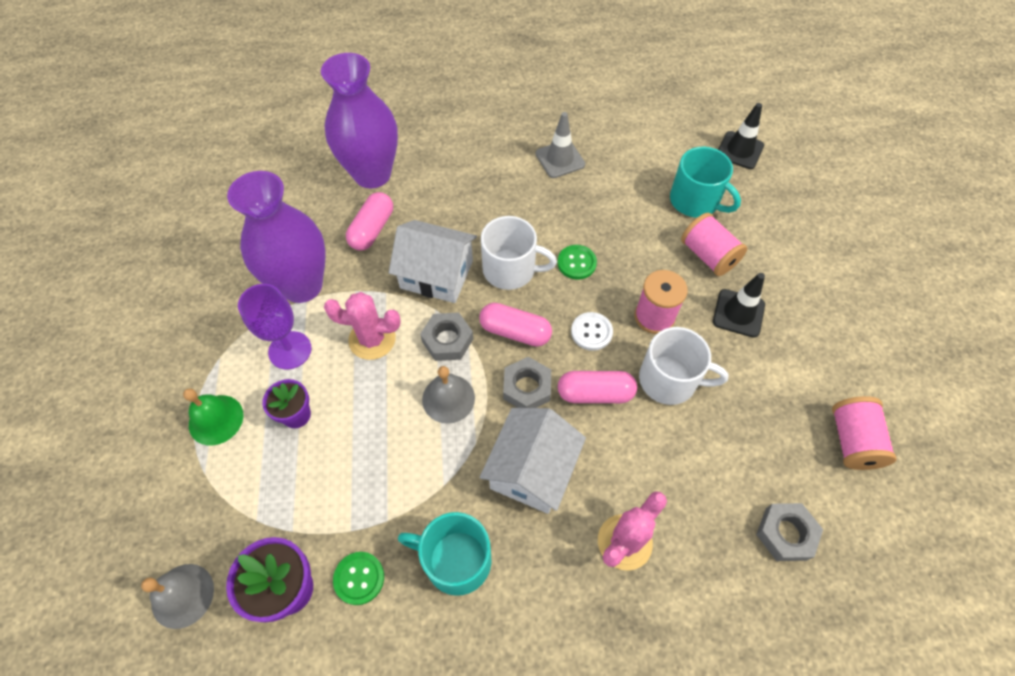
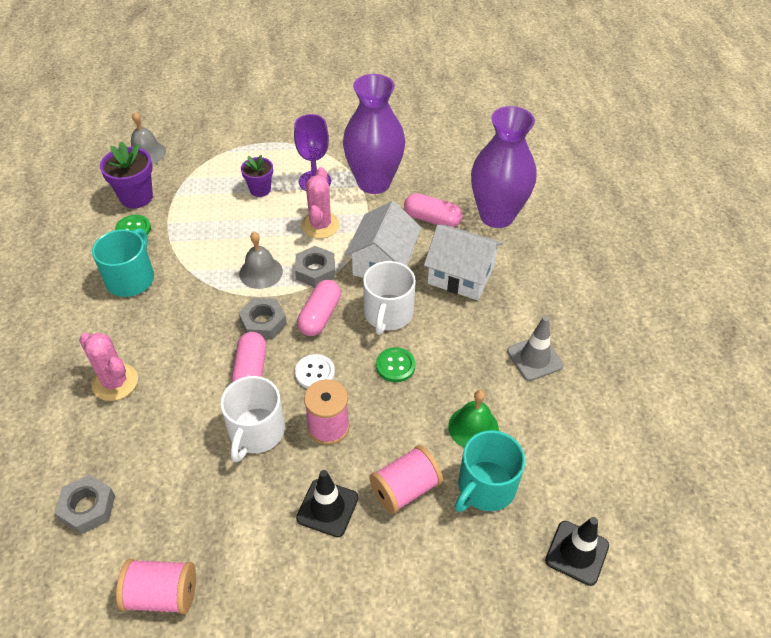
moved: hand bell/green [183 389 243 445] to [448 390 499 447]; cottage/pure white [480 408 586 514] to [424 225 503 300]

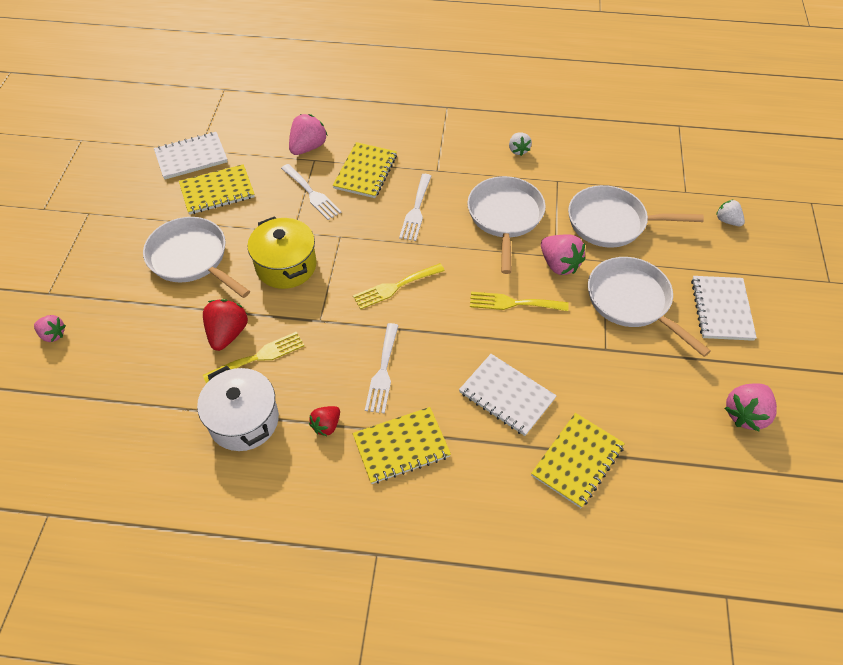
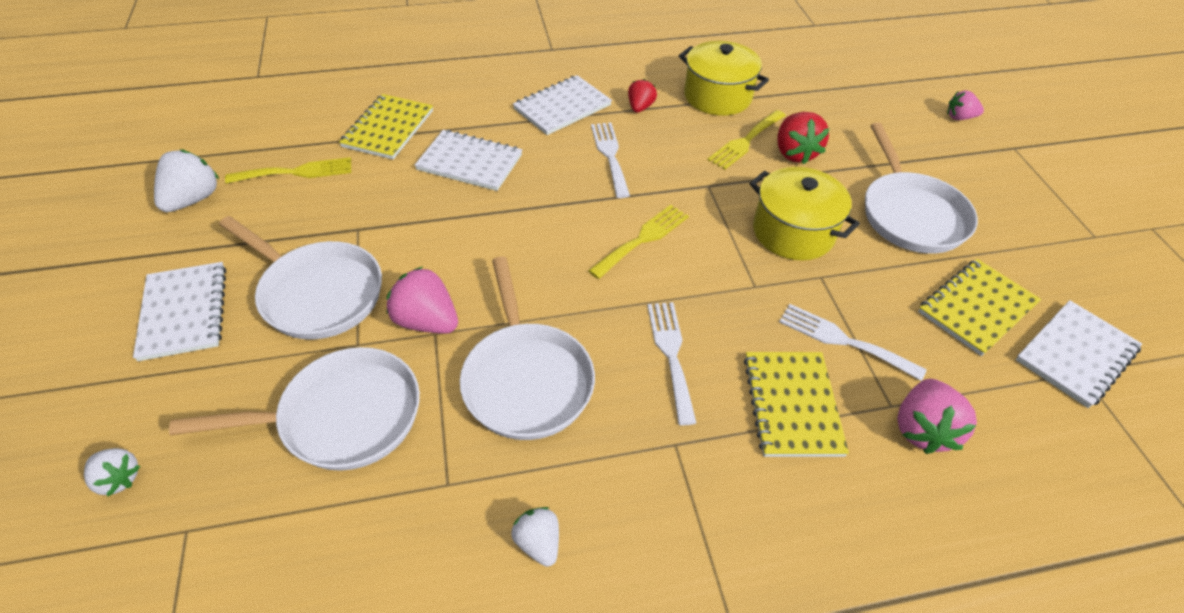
moved: fork/yellow [470 292 569 311] to [225 157 351 184]
recoloured: cooking pot/pure white [197 366 279 451] to cooking pot/yellow [679 41 769 116]; notepad/yellow [352 407 451 484] to notepad/pure white [513 75 612 135]; berry/rose-pink [725 383 777 431] to berry/pure white [154 149 220 212]
turned: frying pan/pure white [143 217 250 298] = [865 123 978 254] 60 degrees clockwise

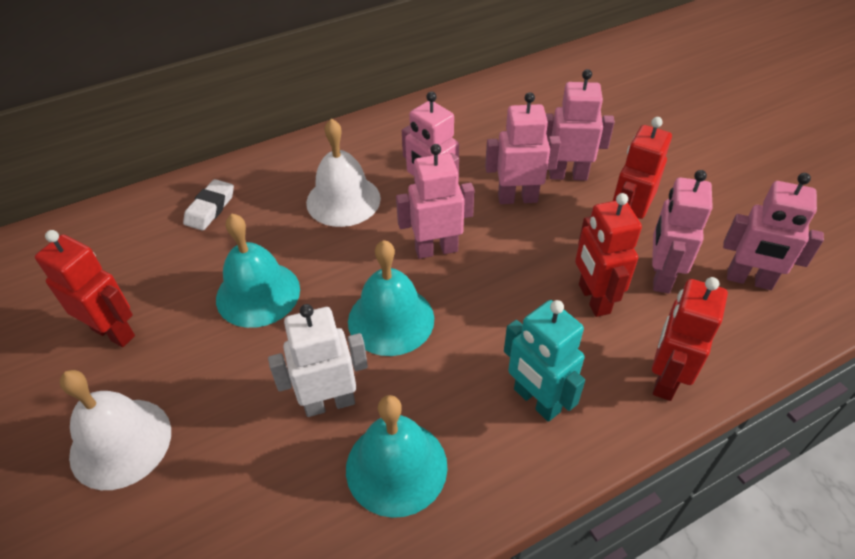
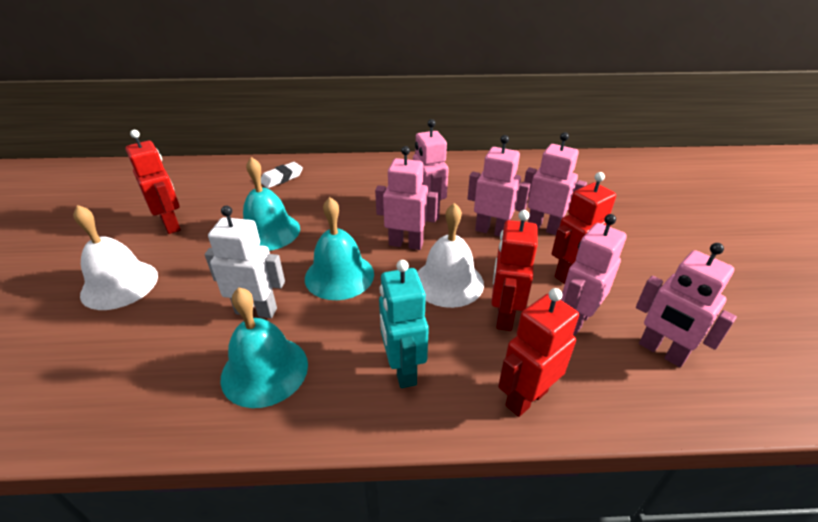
moved: hand bell/pure white [306 118 381 227] to [417 203 484 308]

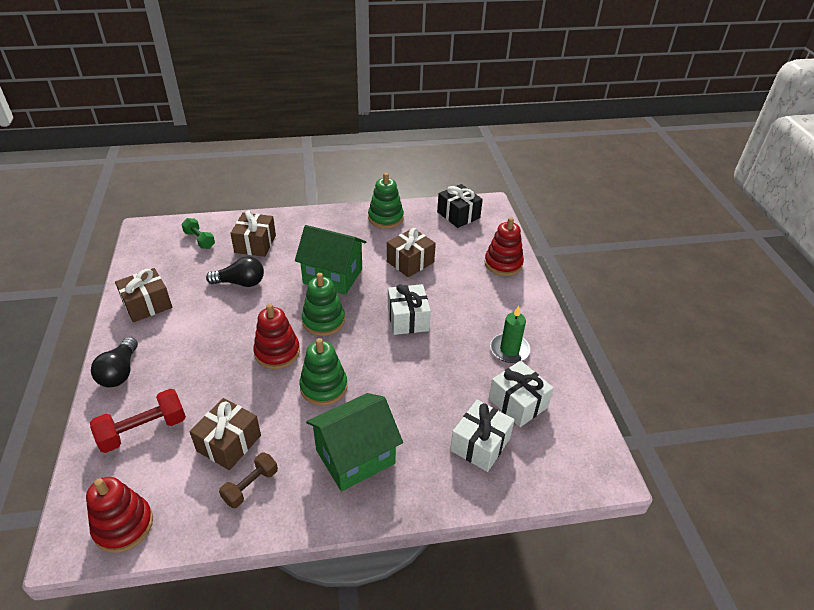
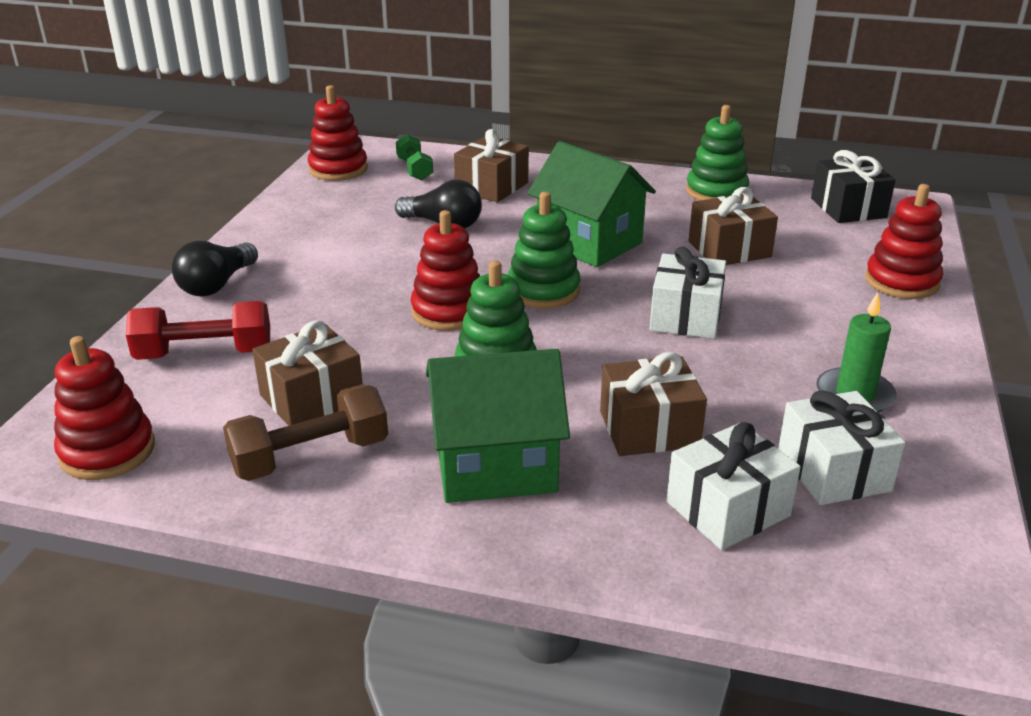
added: stacking toy/red [308 85 368 181]
moved: wrapped gift/brown [115 268 172 322] to [600 352 707 456]
resized: dumbbell/brown [219 453 278 508] = [223 384 388 481] x1.53

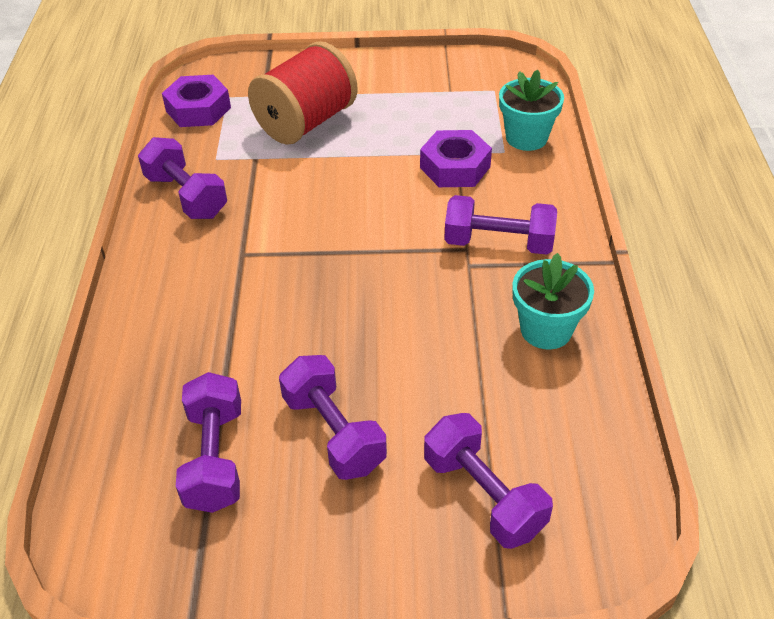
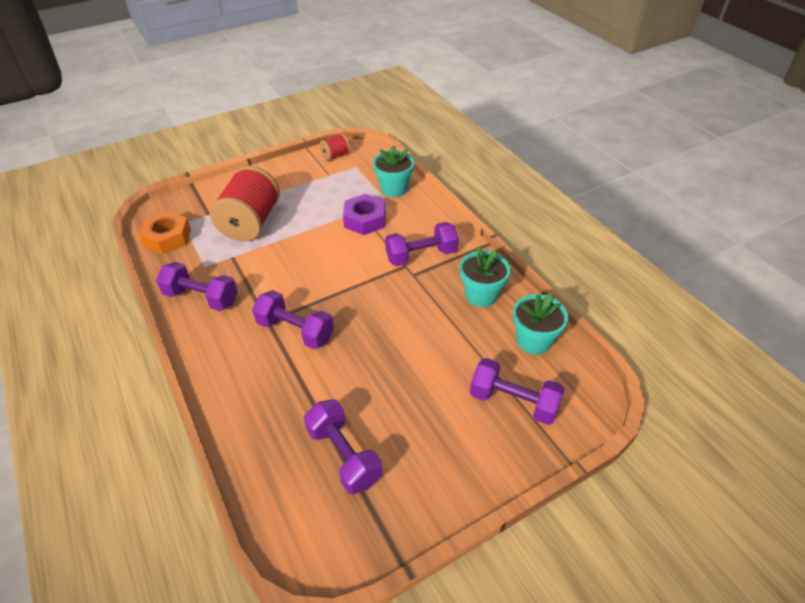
added: reel of thread/red [320 133 350 161]; potted plant/teal [513 293 568 355]
moved: dumbbell/purple [279 355 387 480] to [252 290 334 349]
recoloured: nut/purple [162 75 231 127] to nut/orange-coloured [139 211 191 254]

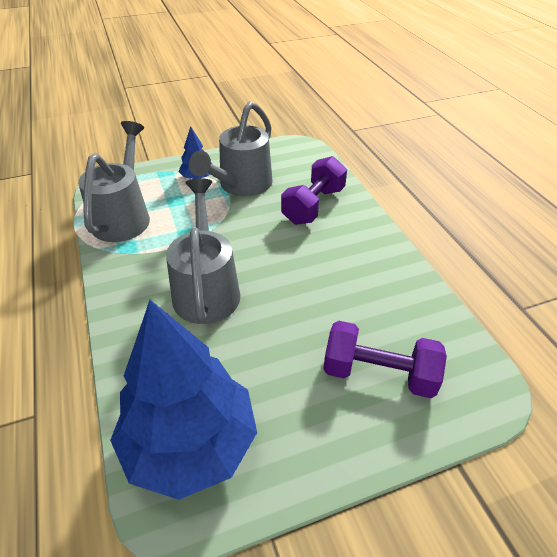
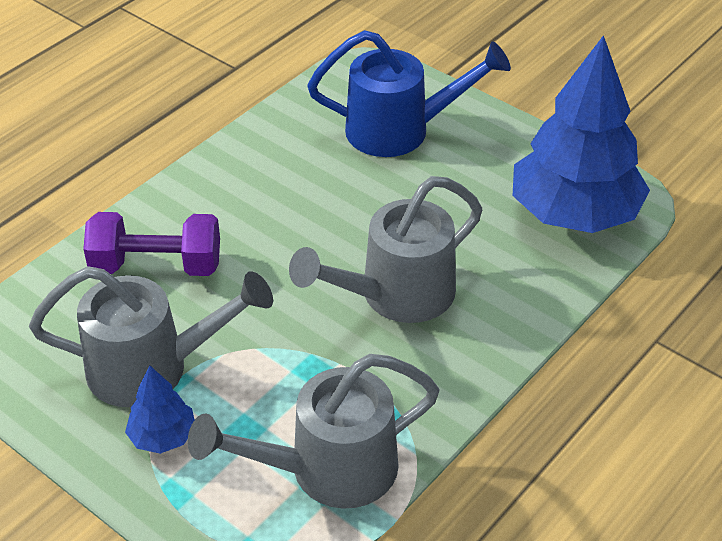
replaced: dumbbell/purple [323 321 447 398] to watering pot/blue [307 30 511 157]

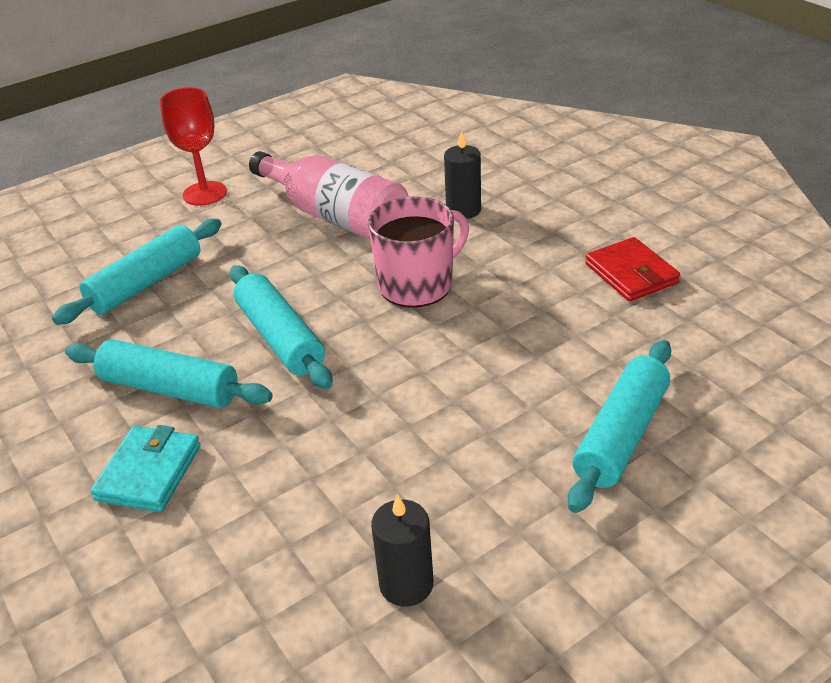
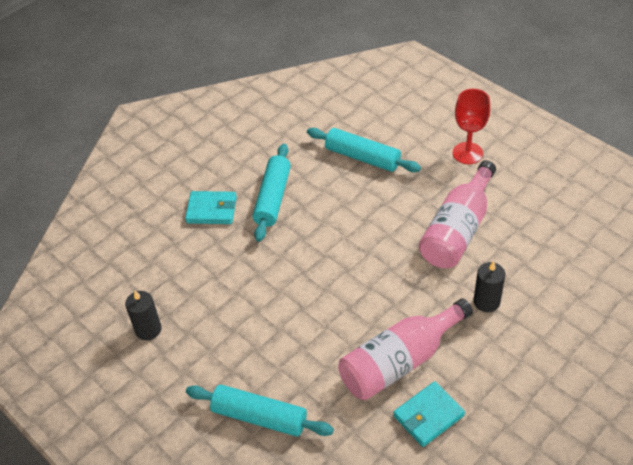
removed: pastry roller/teal [230 265 333 389]; coffee mug/rose-pink [368 196 469 308]
added: bottle/rose-pink [338 298 473 400]
recoloured: wallet/red [585 237 680 301] to wallet/teal [393 381 465 447]

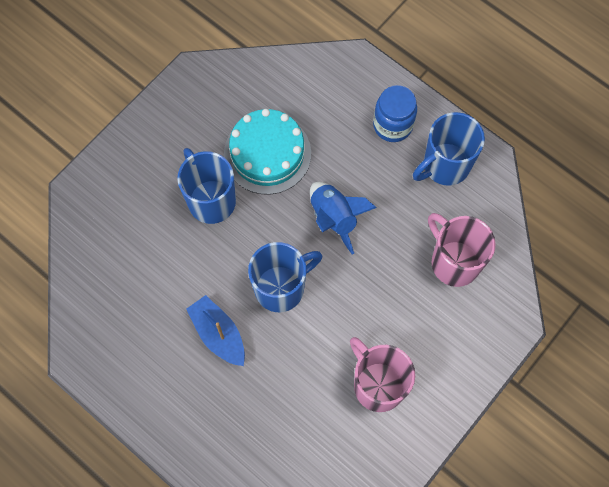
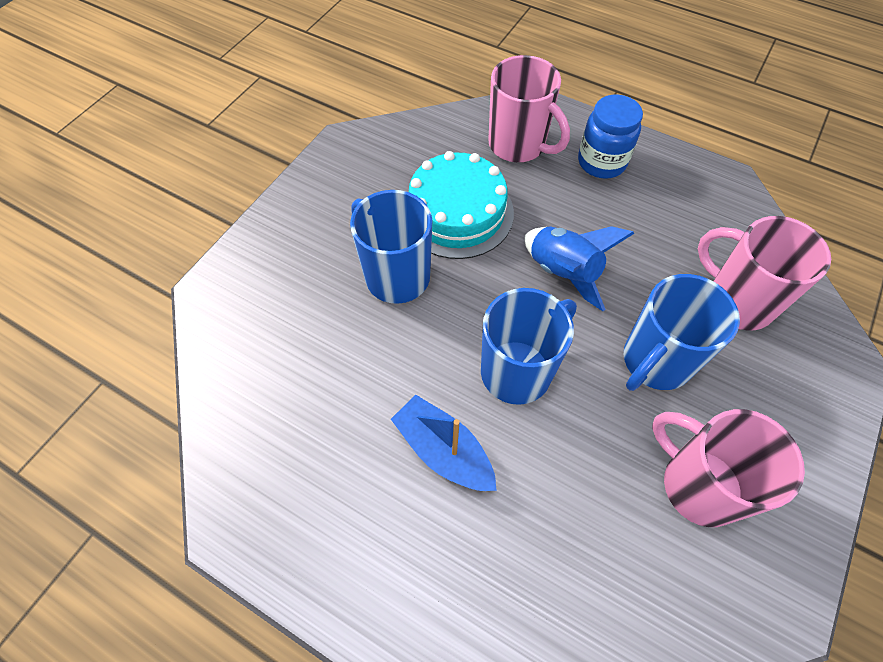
added: coffee mug/rose-pink [488 55 570 162]
moved: coffee mug/blue [413 112 485 186] to [624 274 740 391]

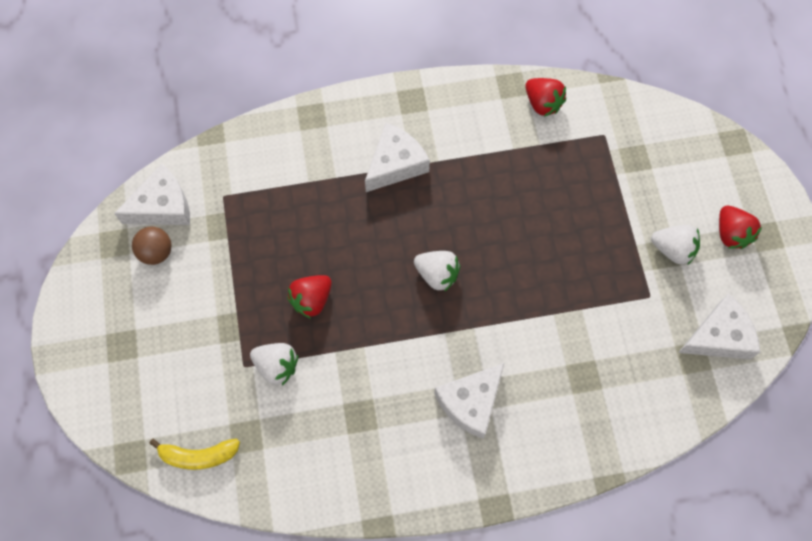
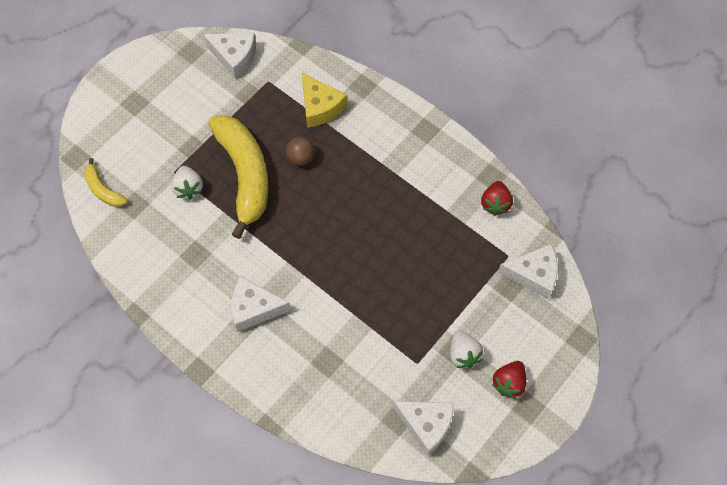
removed: berry/pure white [414 251 460 292]
added: cheese/yellow [302 73 347 128]
moved: ball/brown [132 226 171 265] to [286 136 315 166]; cheese/pure white [365 123 430 192] to [498 244 558 299]
replaced: berry/red [287 275 332 319] to toy banana/yellow [209 115 268 239]

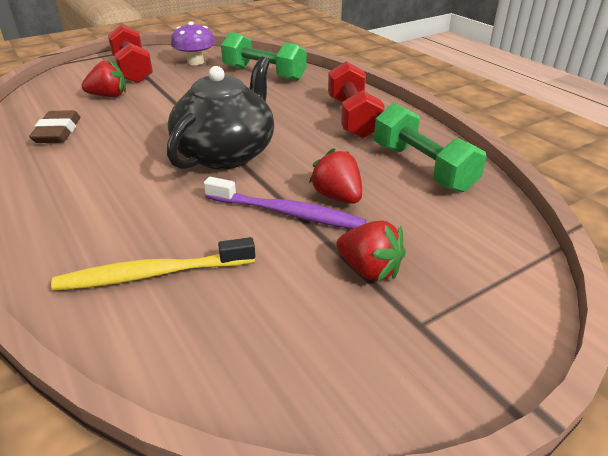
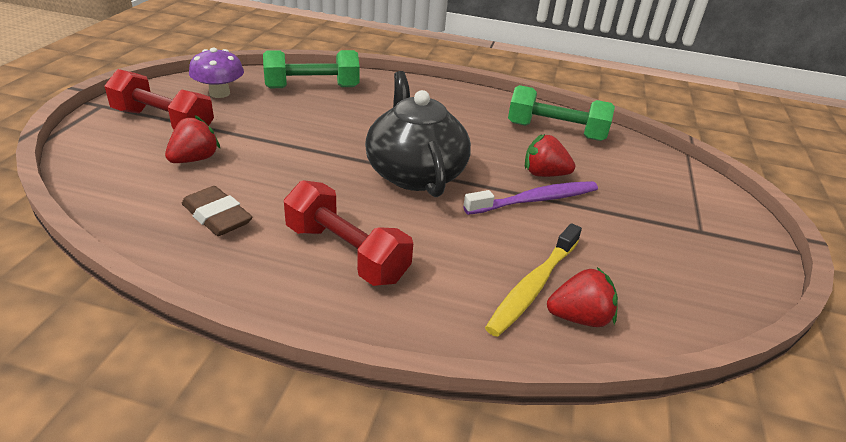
moved: dumbbell/red [328 61 385 139] to [284 180 413 286]; berry/red [336 221 406 282] to [547 267 618 327]

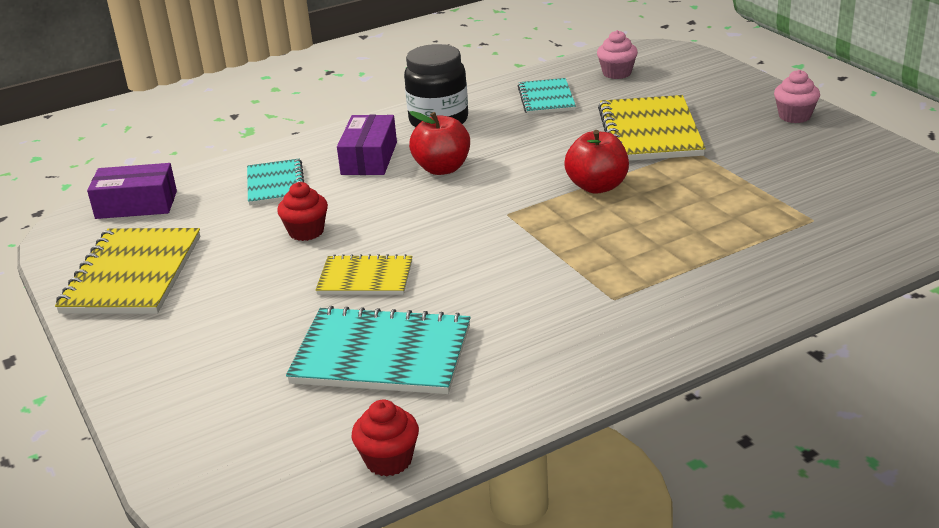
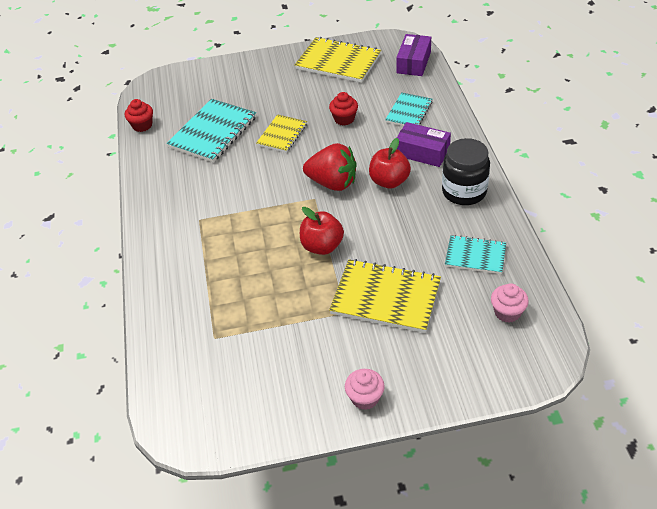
added: berry/red [303 143 356 191]
turned: notepad/teal [247 159 304 205] = [385 92 432 126] 75 degrees counterclockwise

